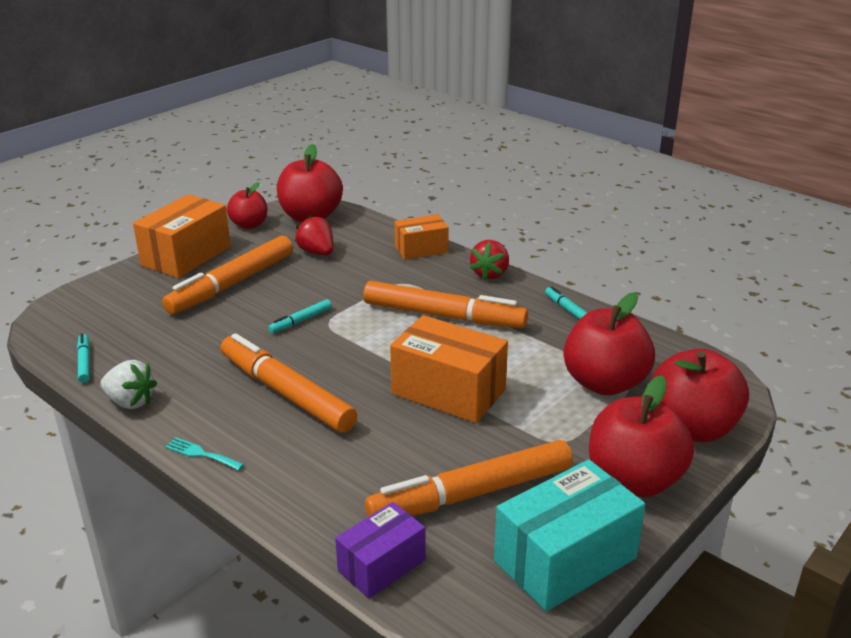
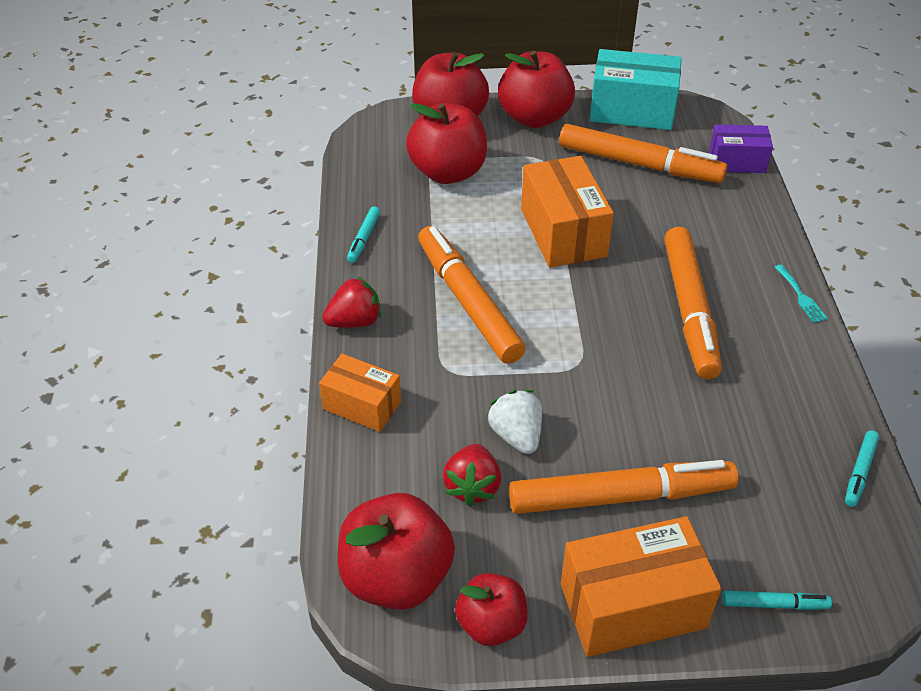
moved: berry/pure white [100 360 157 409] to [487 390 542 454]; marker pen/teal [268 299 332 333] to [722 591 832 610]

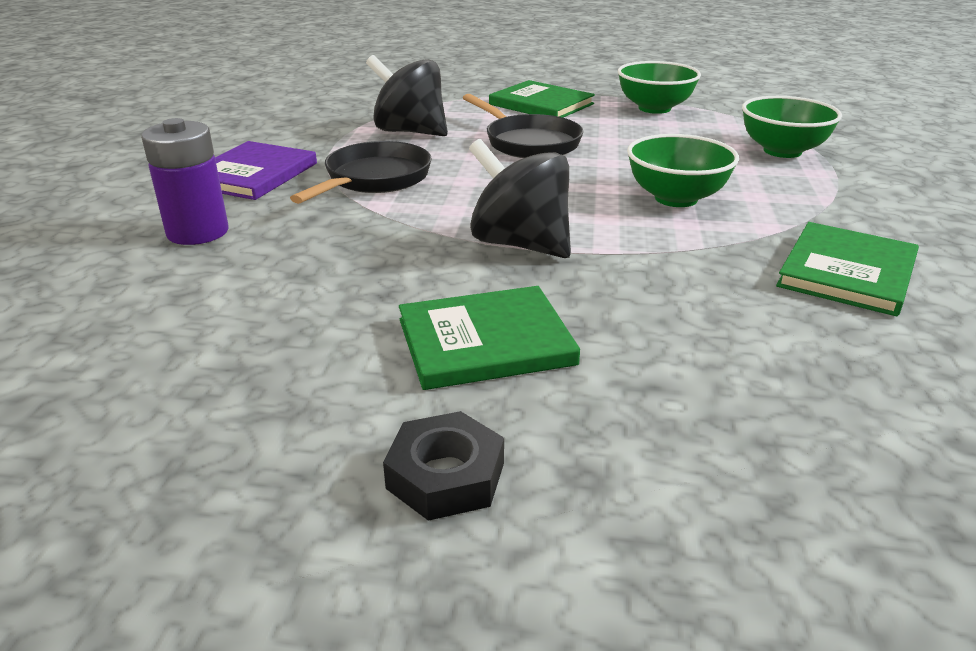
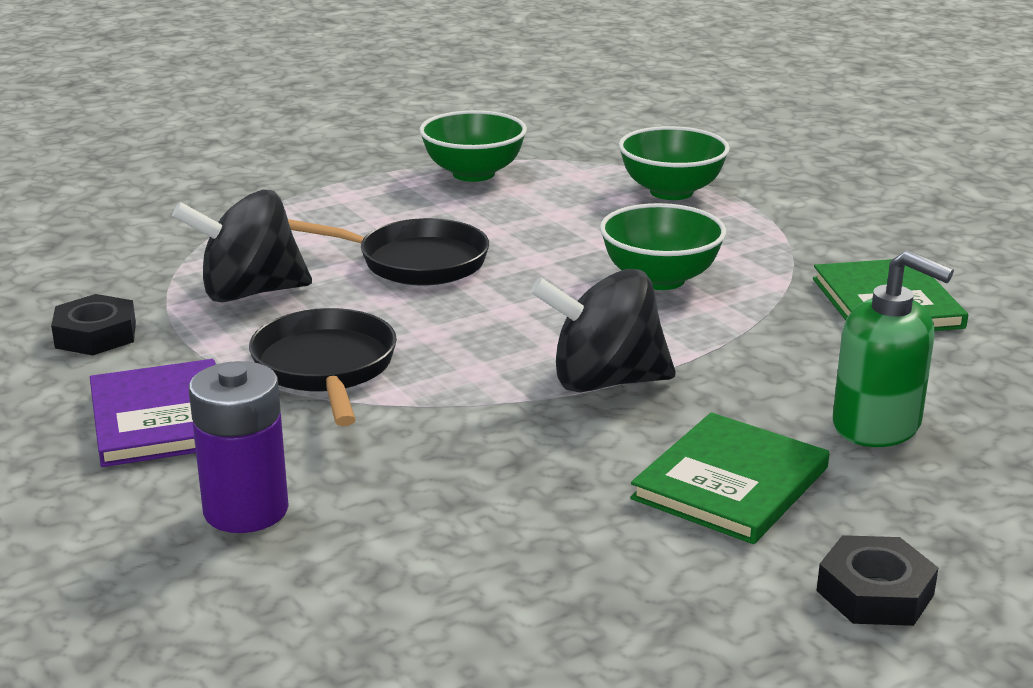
removed: hardback/green [489 80 595 118]
added: nut/black [51 294 136 355]; soap dispenser/green [833 250 954 447]

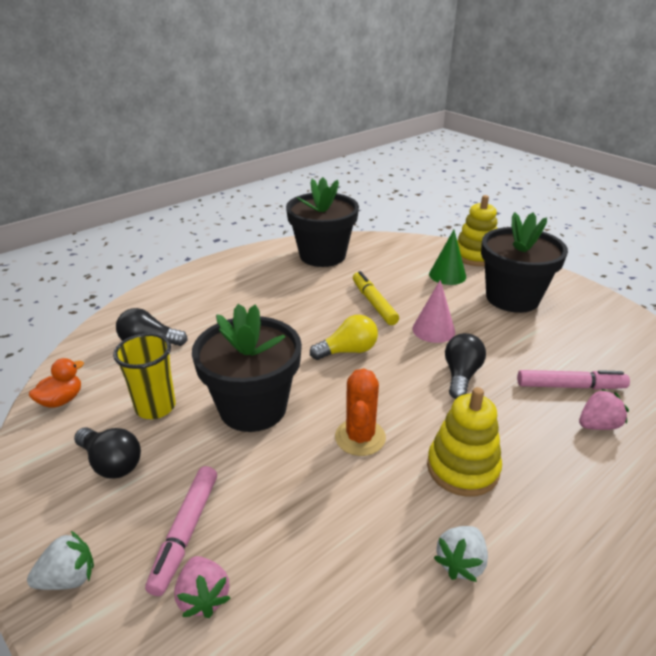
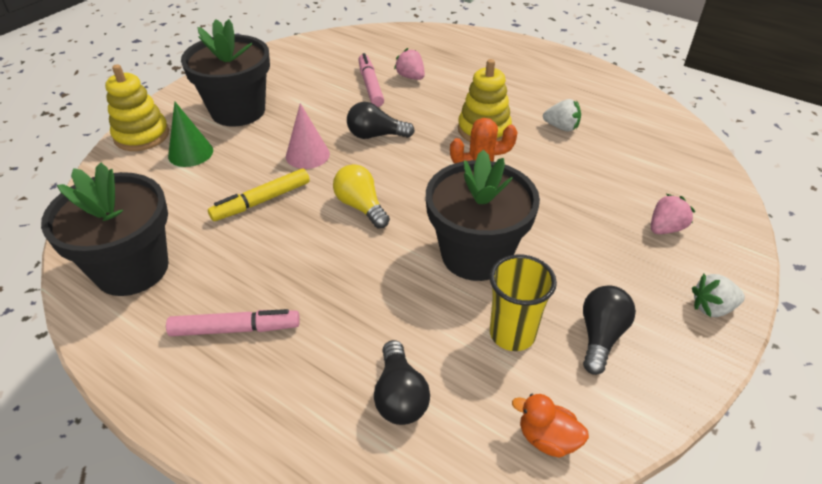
moved: marker pen/rose-pink [145 466 217 596] to [166 309 300 336]
turned: berry/pure white [27 531 94 590] = [692 274 745 317] 60 degrees counterclockwise

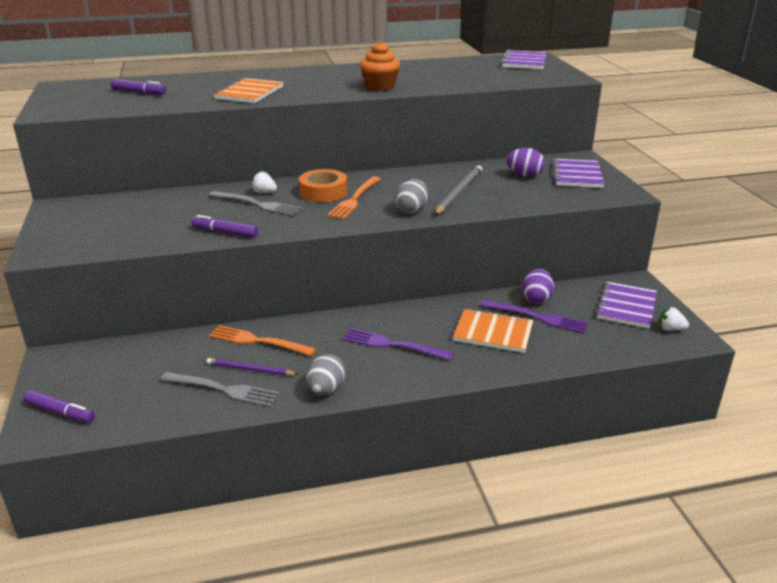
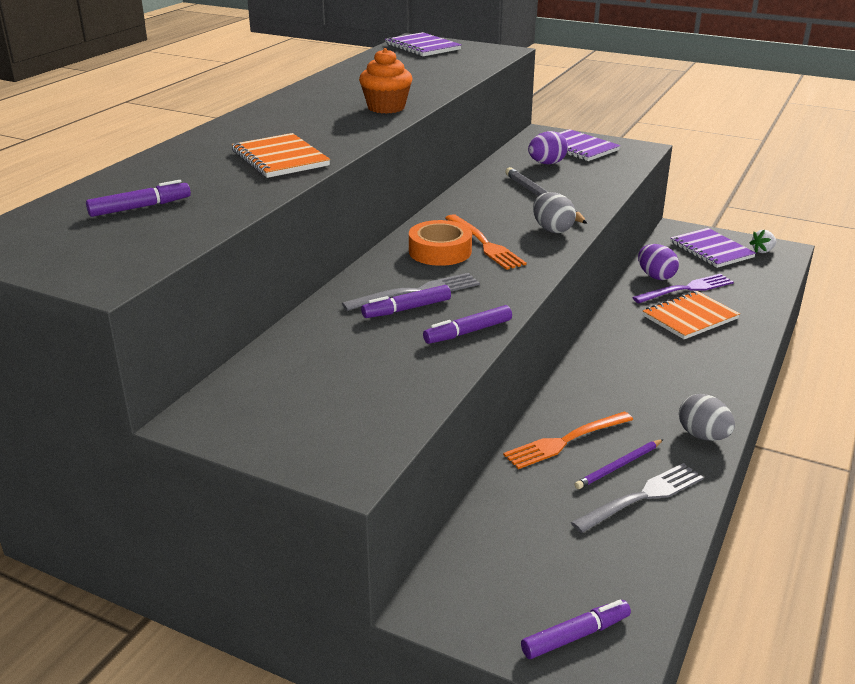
removed: berry/pure white [251 171 277 193]; fork/purple [342 328 454 361]
added: marker pen/purple [361 285 451 318]

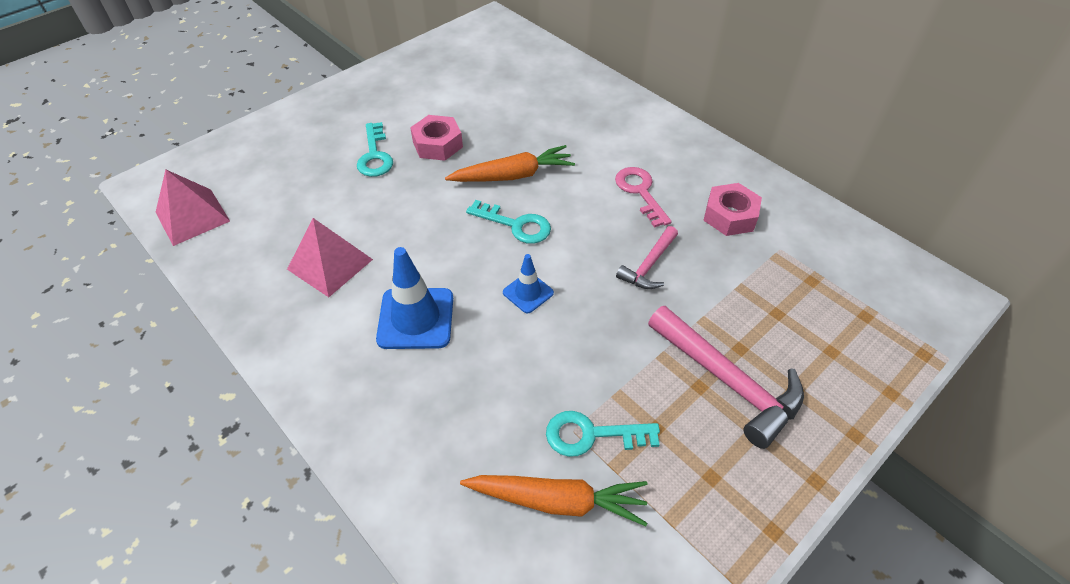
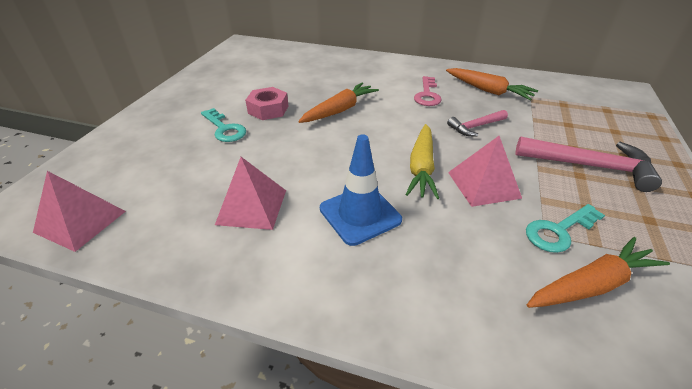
removed: door key/teal [466 200 551 244]
added: pyramid/rose-pink [448 136 522 207]
replaced: road cone/blue [503 254 554 313] to toy carrot/yellow [405 124 439 199]; nut/rose-pink [703 183 762 236] to toy carrot/orange-coloured [446 68 538 100]
turned: door key/rose-pink [615 167 672 228] = [414 76 442 106] 120 degrees counterclockwise; hammer/rose-pink [616 226 678 289] = [447 110 508 136] 60 degrees clockwise

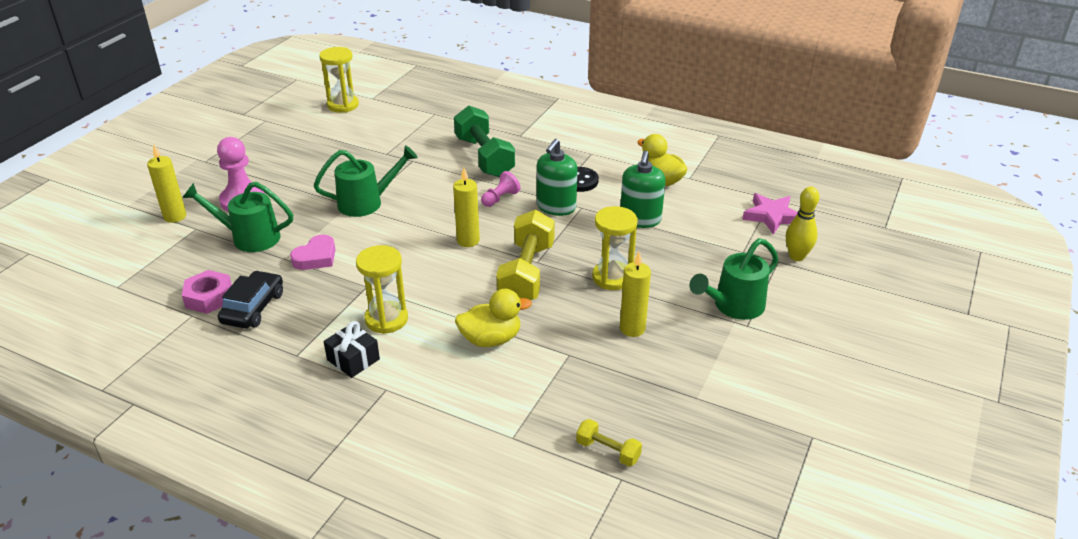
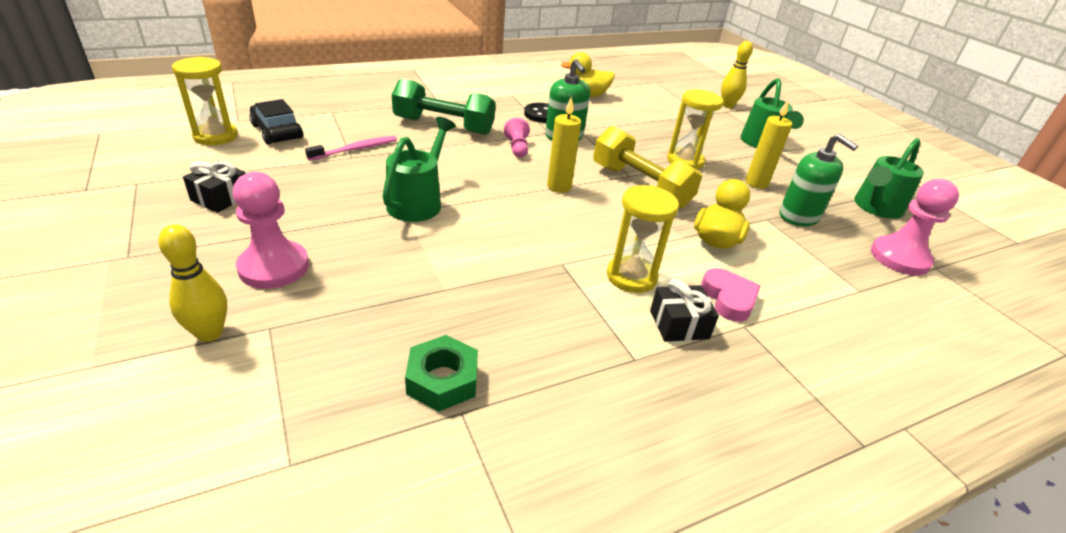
removed: star shape/rose-pink [742 193 798 235]
added: wrapped gift/black [183 161 246 213]; tooth brush/rose-pink [305 136 397 161]
moved: watering pot/green [182 182 293 252] to [854 138 924 219]; automobile/black [218 270 283 328] to [249 99 303 145]; heart/rose-pink [290 235 335 270] to [701 268 760 322]; soap dispenser/green [620 150 665 228] to [779 134 858 226]
replaced: wax candle/yellow [147 145 186 223] to bowling pin/yellow [158 224 227 342]; dumbbell/yellow [576 419 642 466] to pawn/rose-pink [871 179 959 275]
recoloured: nut/rose-pink [182 270 232 314] to nut/green [405 335 478 412]

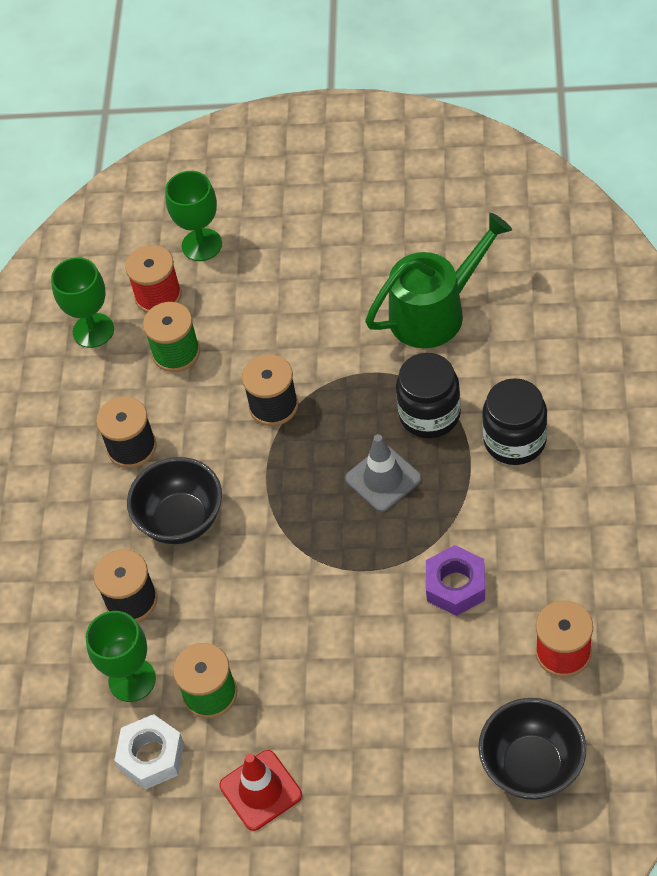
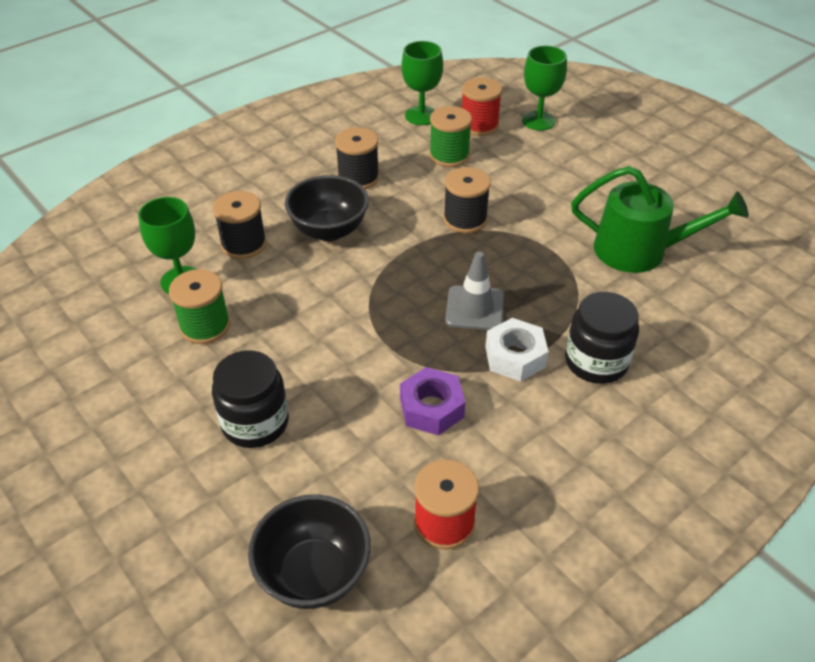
removed: road cone/red [219 750 302 831]
moved: nut/pure white [114 714 184 789] to [485 318 549 382]; preserve jar/black [396 353 461 438] to [212 350 289 448]

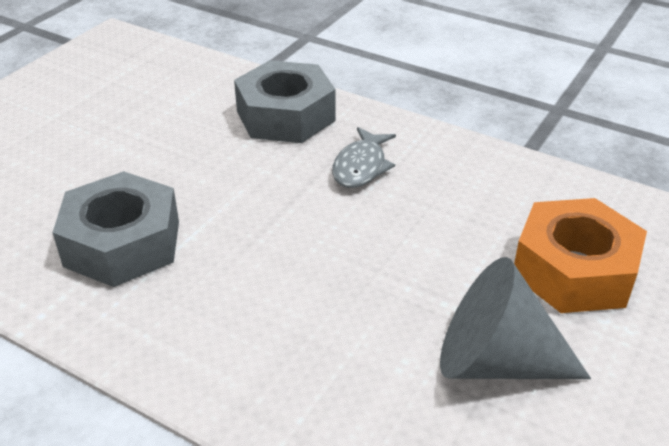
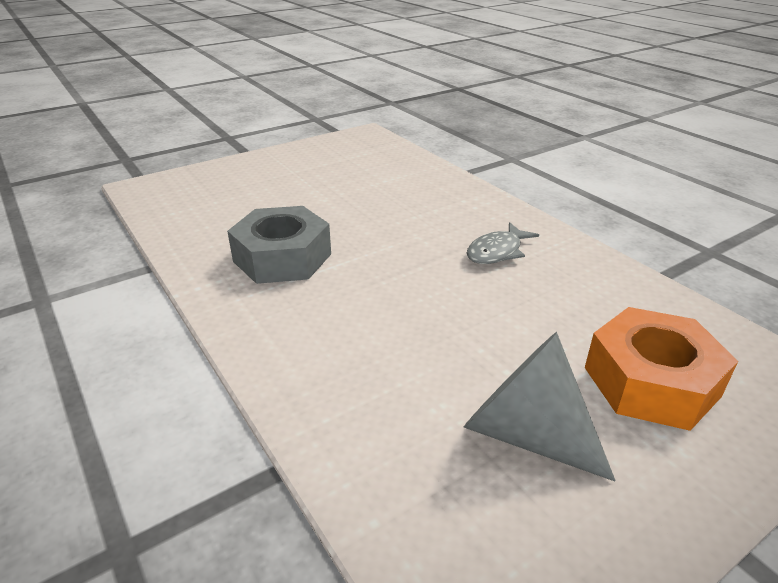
removed: nut/ash-grey [234 60 336 143]

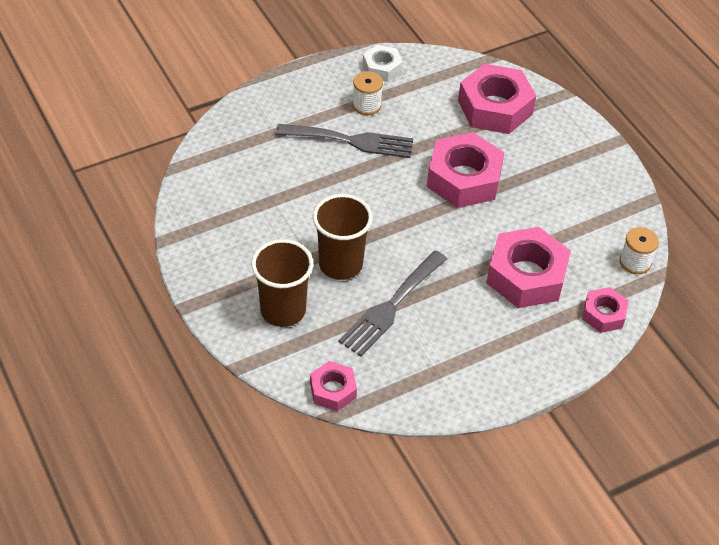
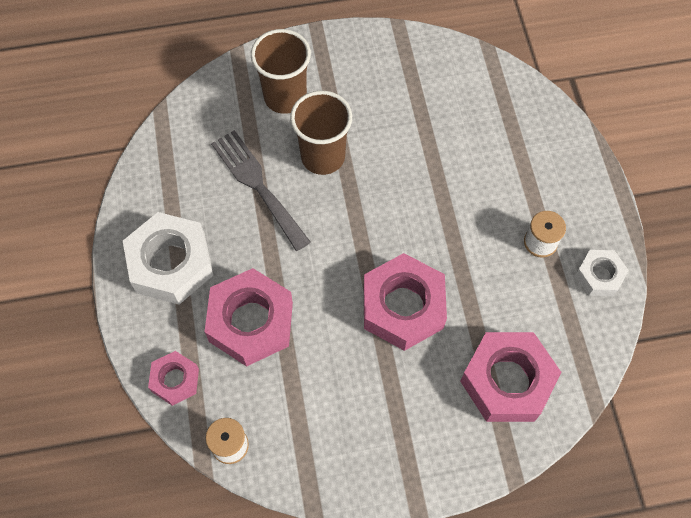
removed: fork/ash-grey [276 124 413 158]; nut/rose-pink [310 361 357 411]
added: nut/pure white [123 212 213 305]

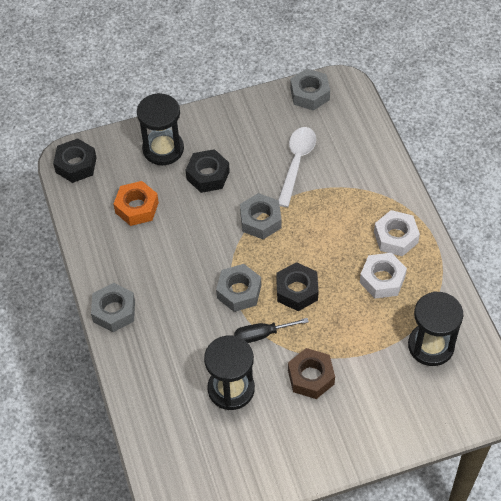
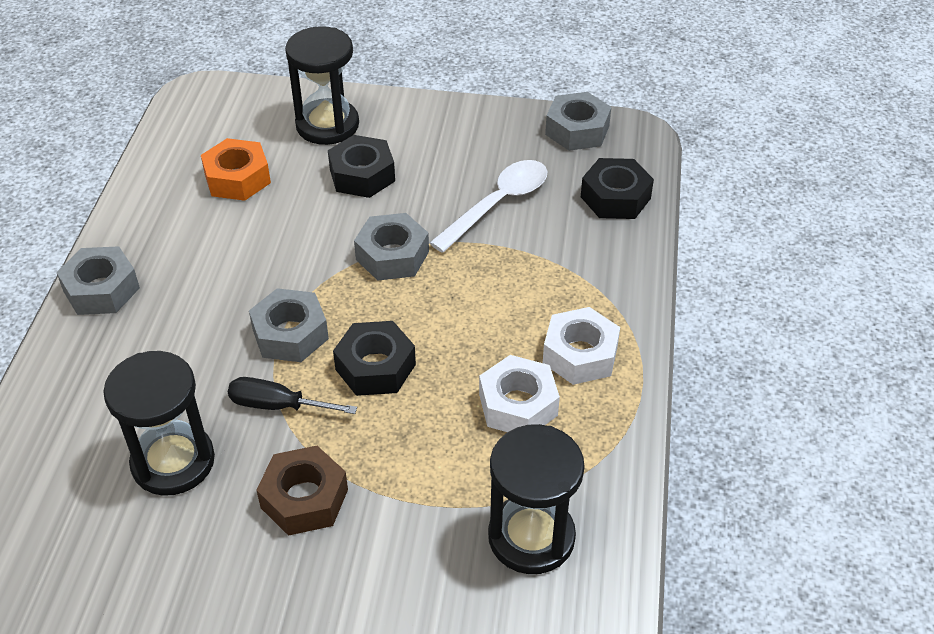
moved: nut/black [53 138 97 183] to [581 158 654 219]

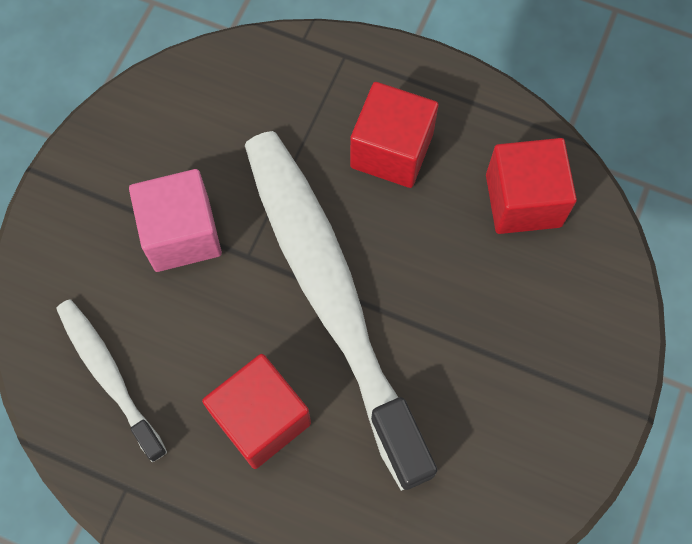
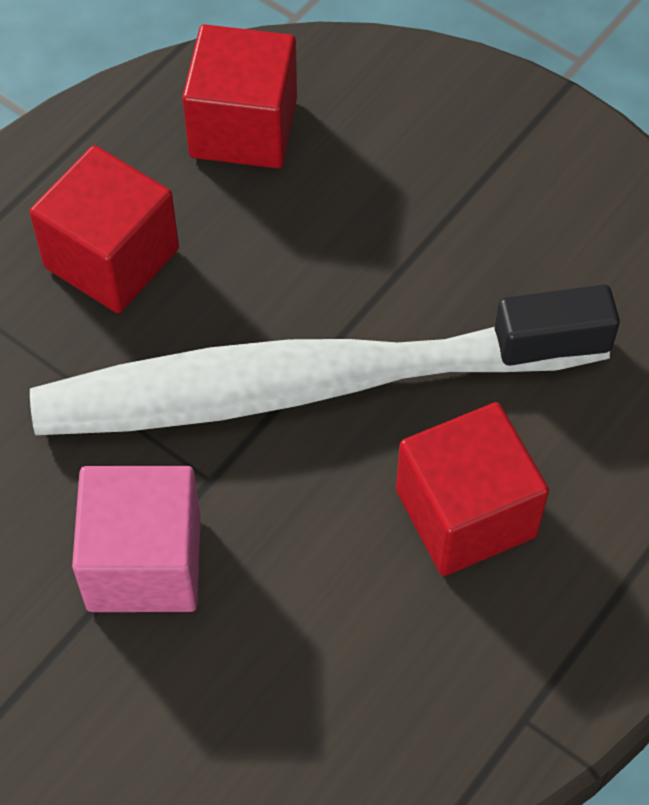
removed: tooth brush/pure white [56 300 167 462]

